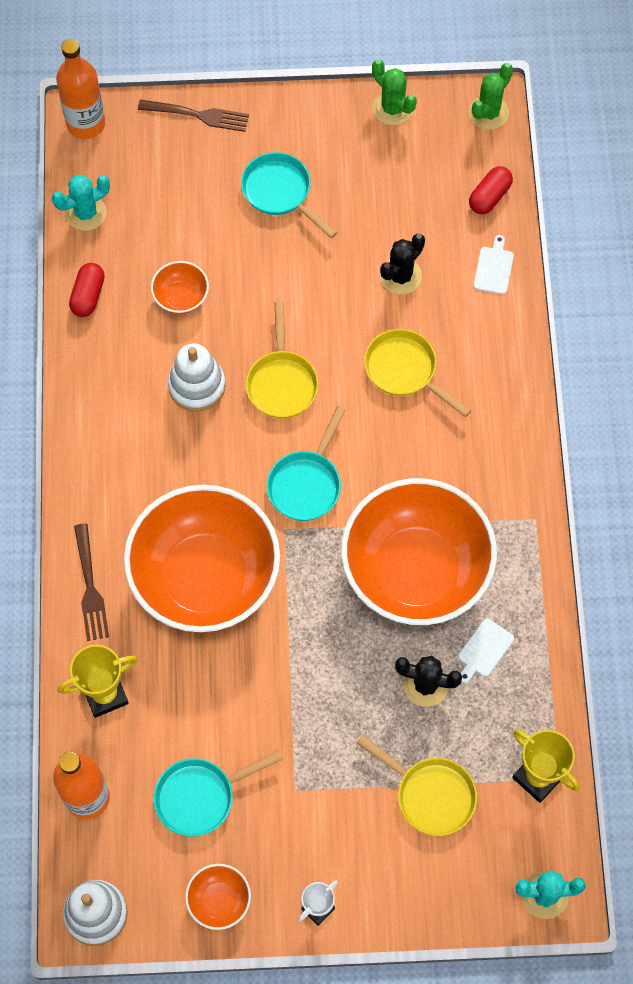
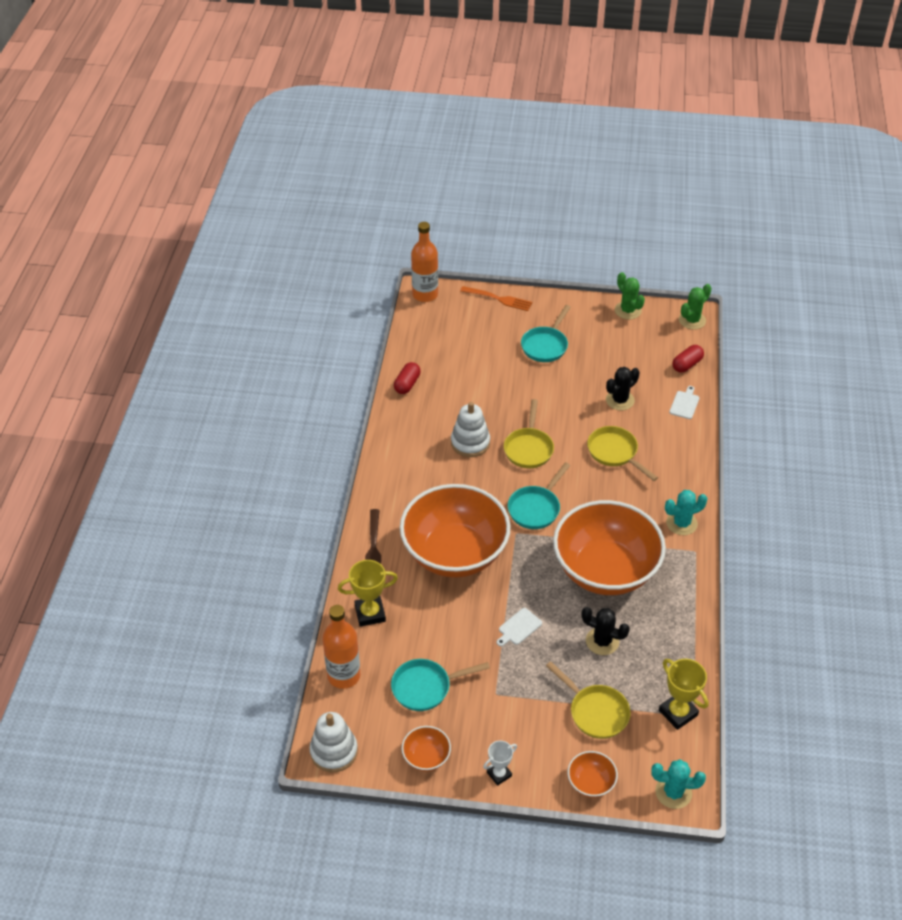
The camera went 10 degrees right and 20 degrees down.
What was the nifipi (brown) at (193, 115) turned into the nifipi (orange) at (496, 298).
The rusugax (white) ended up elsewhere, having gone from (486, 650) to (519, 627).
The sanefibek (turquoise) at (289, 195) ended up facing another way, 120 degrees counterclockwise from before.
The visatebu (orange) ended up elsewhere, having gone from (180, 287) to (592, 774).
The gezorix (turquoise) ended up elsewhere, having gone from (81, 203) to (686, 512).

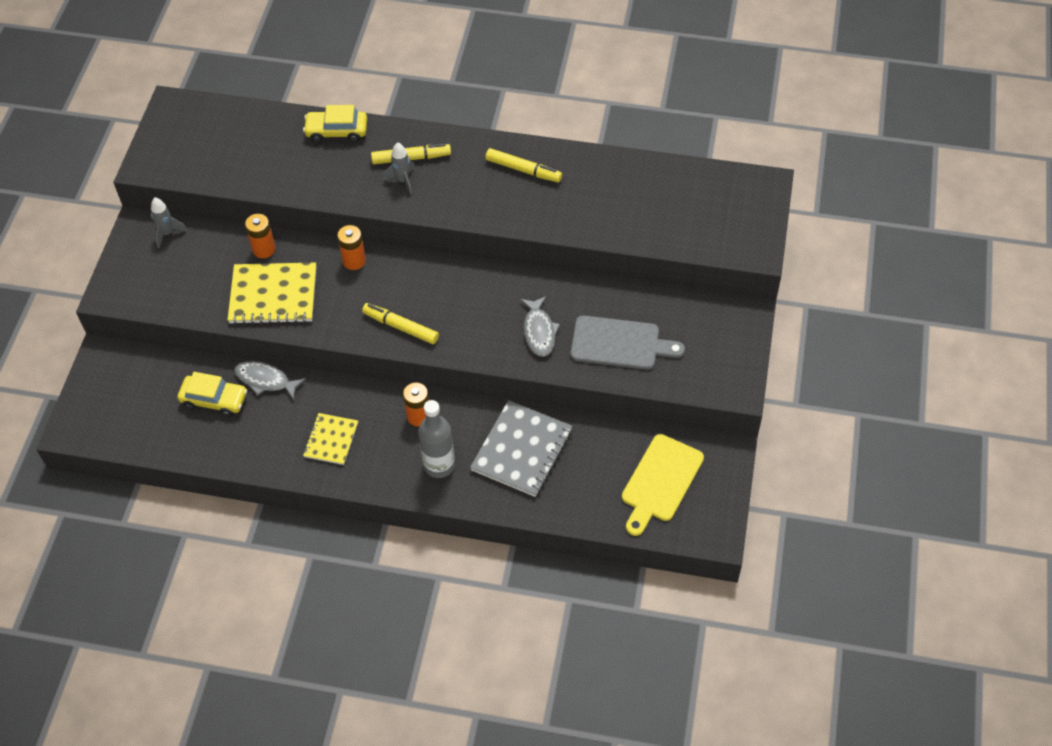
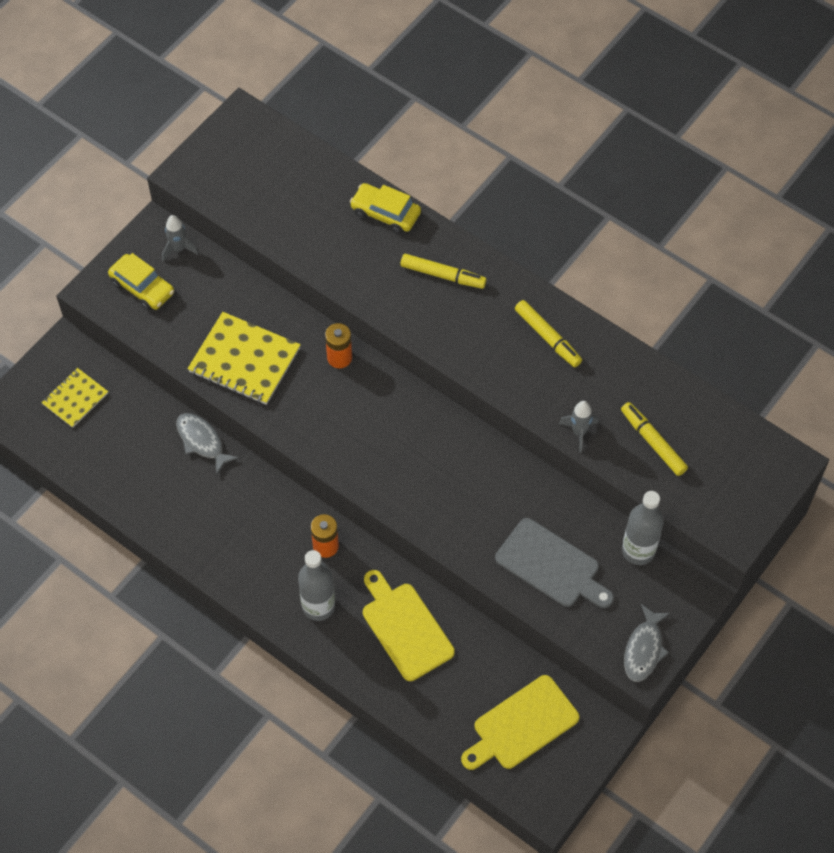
The camera went 25 degrees right and 5 degrees up.
The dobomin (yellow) ended up elsewhere, having gone from (330, 439) to (74, 398).
The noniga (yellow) ended up elsewhere, having gone from (212, 394) to (141, 282).
Where the dobomin (grey) stood at (521, 448), the rusugax (yellow) came to stand at (409, 625).
The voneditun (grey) ended up elsewhere, having gone from (399, 168) to (579, 427).
The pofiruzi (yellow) ended up elsewhere, having gone from (400, 323) to (654, 439).
The second view gained the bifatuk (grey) at (643, 528).
The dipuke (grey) ended up elsewhere, having gone from (540, 326) to (647, 643).
The second view lost the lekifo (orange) at (260, 236).

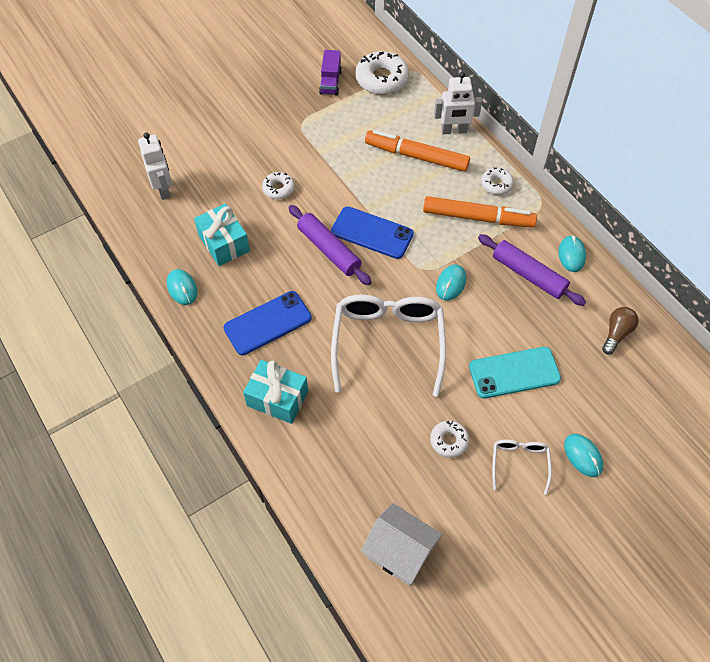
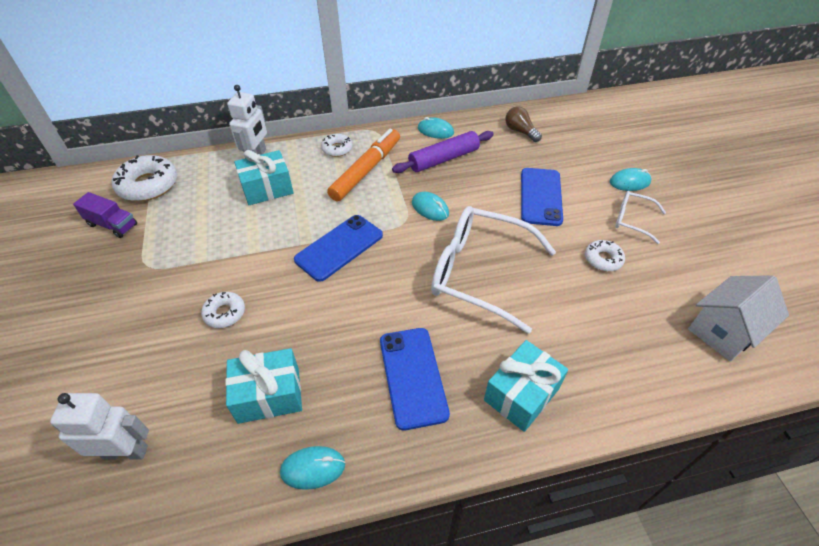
The camera went 70 degrees left and 10 degrees down.
Where the pofiruzi (orange) stood at (417, 151), the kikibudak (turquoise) came to stand at (263, 177).
What was the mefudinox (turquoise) at (515, 373) turned into the mefudinox (blue) at (542, 197).
The second view lost the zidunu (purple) at (330, 245).

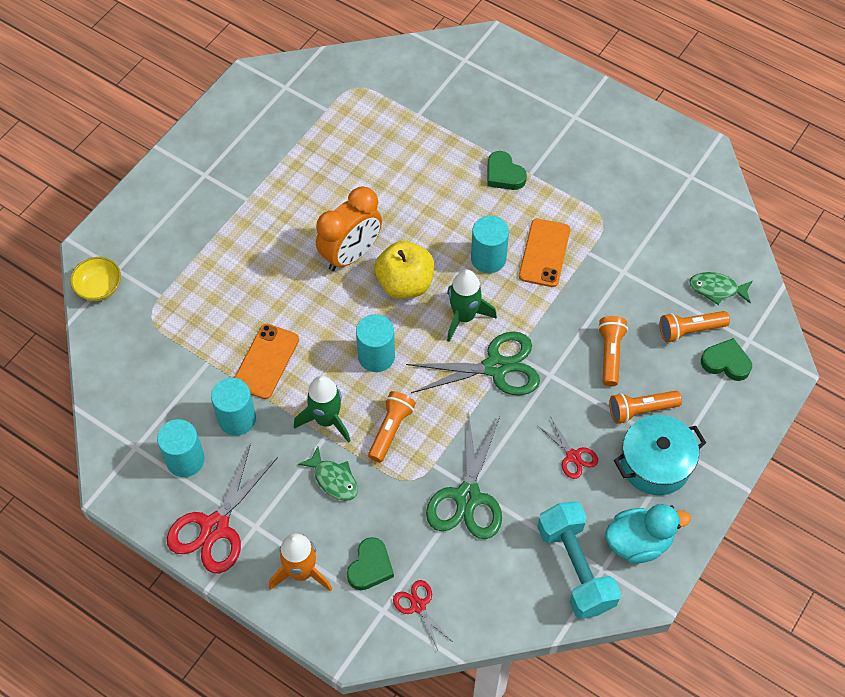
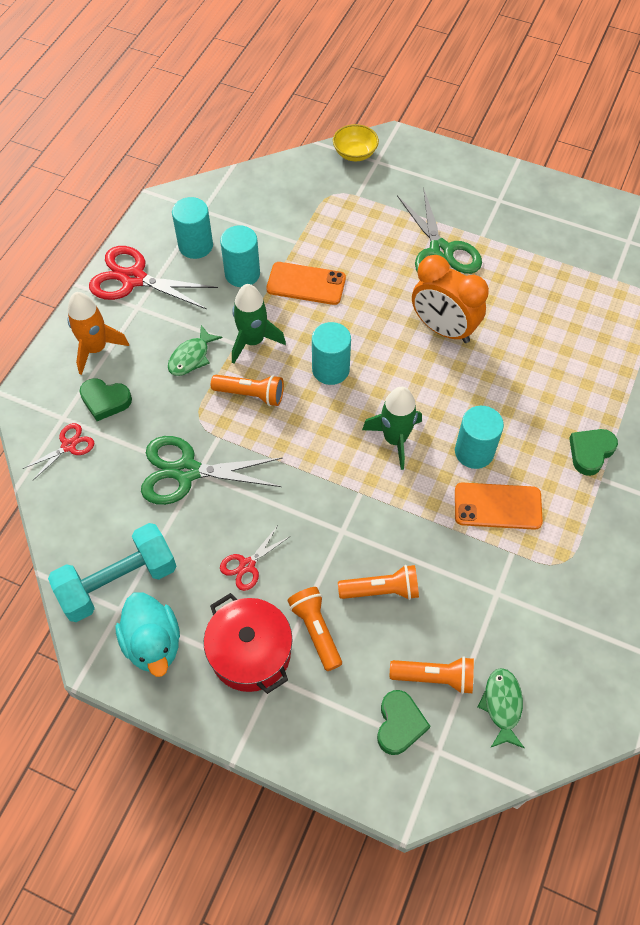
The camera went 80 degrees right and 0 degrees up.
What was the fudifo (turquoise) at (660, 455) turned into the fudifo (red) at (248, 643).
The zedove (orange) at (695, 327) ended up facing another way, 120 degrees clockwise from before.
The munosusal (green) ended up elsewhere, having gone from (473, 363) to (439, 230).
The second view lost the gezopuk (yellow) at (404, 270).

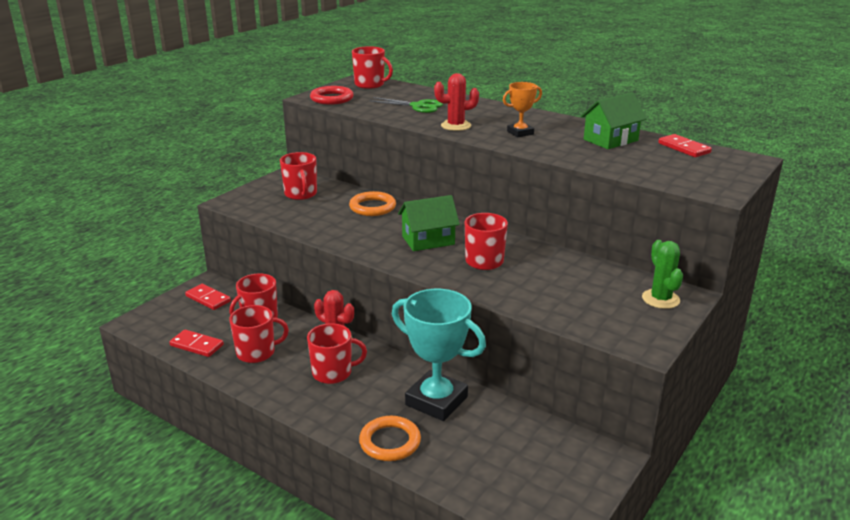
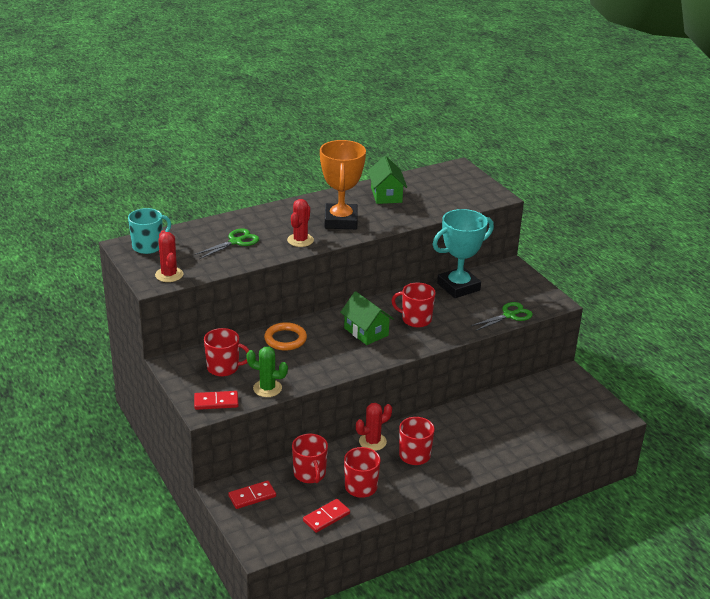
The camera went 65 degrees left and 5 degrees up.
What was the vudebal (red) at (372, 67) turned into the vudebal (turquoise) at (149, 231).
Where the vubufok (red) stood at (332, 95), the gezorix (red) came to stand at (169, 256).
The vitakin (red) ended up elsewhere, having gone from (685, 145) to (216, 400).
The gezorix (green) ended up elsewhere, having gone from (662, 274) to (267, 372).
The size of the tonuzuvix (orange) at (522, 109) changed by a factor of 1.97.
The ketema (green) at (429, 223) ended up facing another way, 45 degrees counterclockwise from before.
The tonuzuvix (turquoise) ended up elsewhere, having gone from (439, 355) to (463, 253).
The second view gained the munosusal (green) at (502, 316).
The second view lost the vubufok (orange) at (390, 438).

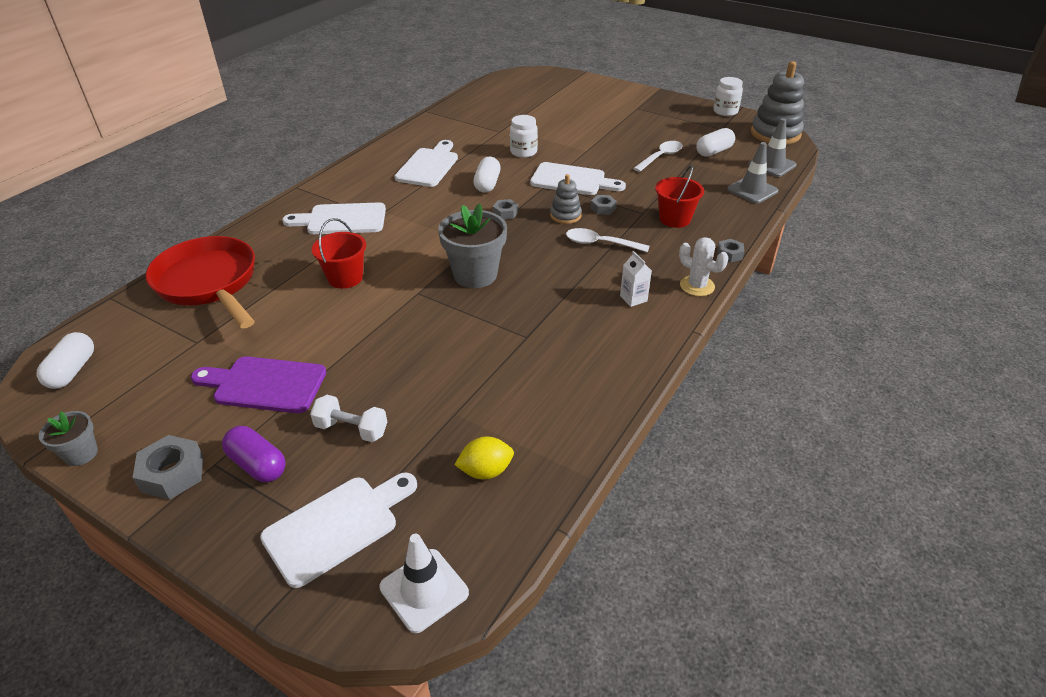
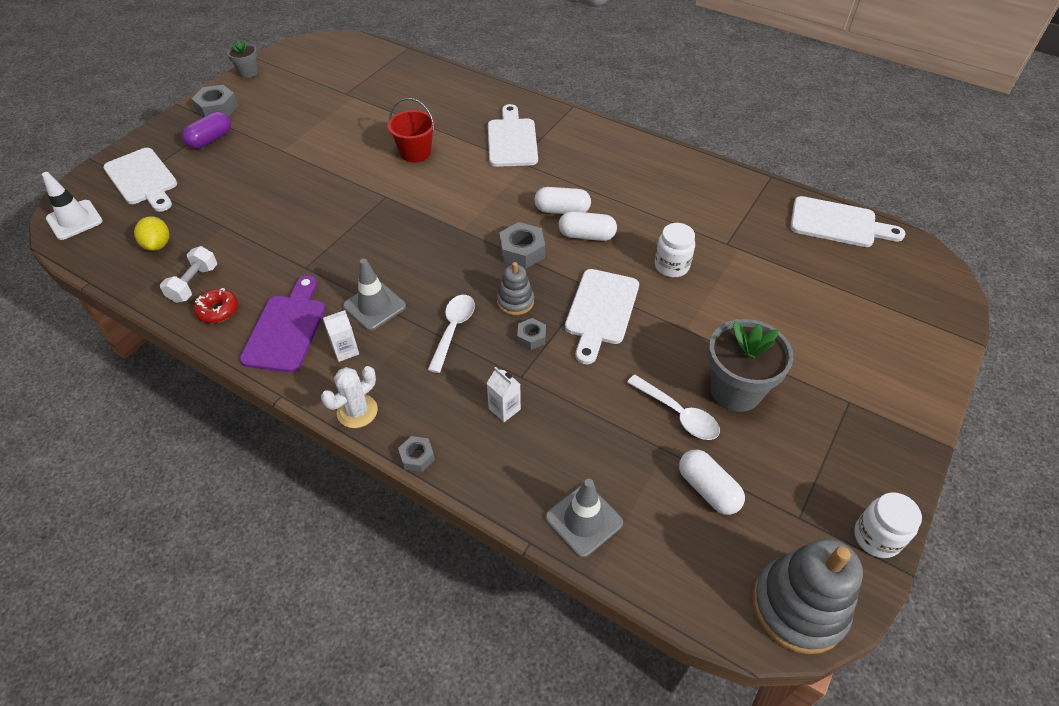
The camera went 90 degrees right and 10 degrees up.
The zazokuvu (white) ended up elsewhere, having gone from (348, 418) to (188, 274).
The second view gained the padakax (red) at (216, 305).
The rusugax (purple) ended up elsewhere, having gone from (258, 384) to (282, 324).
The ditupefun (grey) ended up elsewhere, having gone from (772, 147) to (374, 294).
Where the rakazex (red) stood at (679, 196), the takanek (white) came to stand at (504, 394).
The size of the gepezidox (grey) at (505, 209) changed by a factor of 1.68.
The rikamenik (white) ended up elsewhere, having gone from (65, 360) to (562, 200).
The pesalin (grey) ended up elsewhere, having gone from (472, 245) to (750, 365).
The rusugax (white) ended up elsewhere, having gone from (426, 163) to (848, 221).
The second view lost the sanefibek (red) at (200, 282).

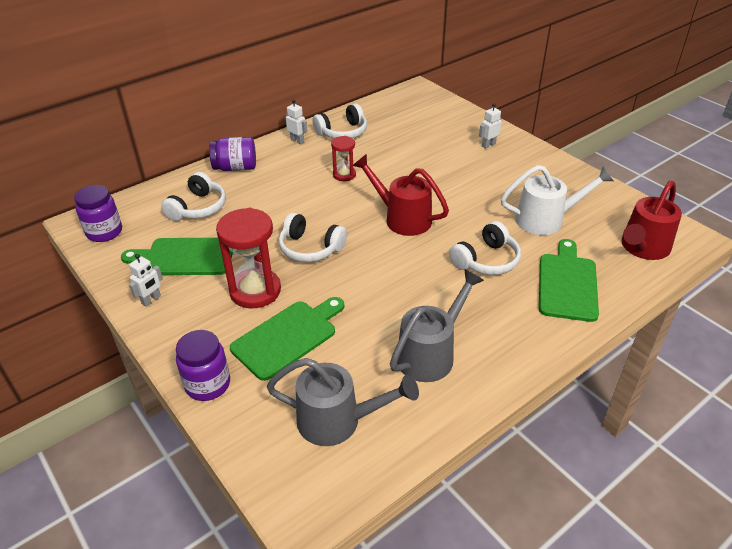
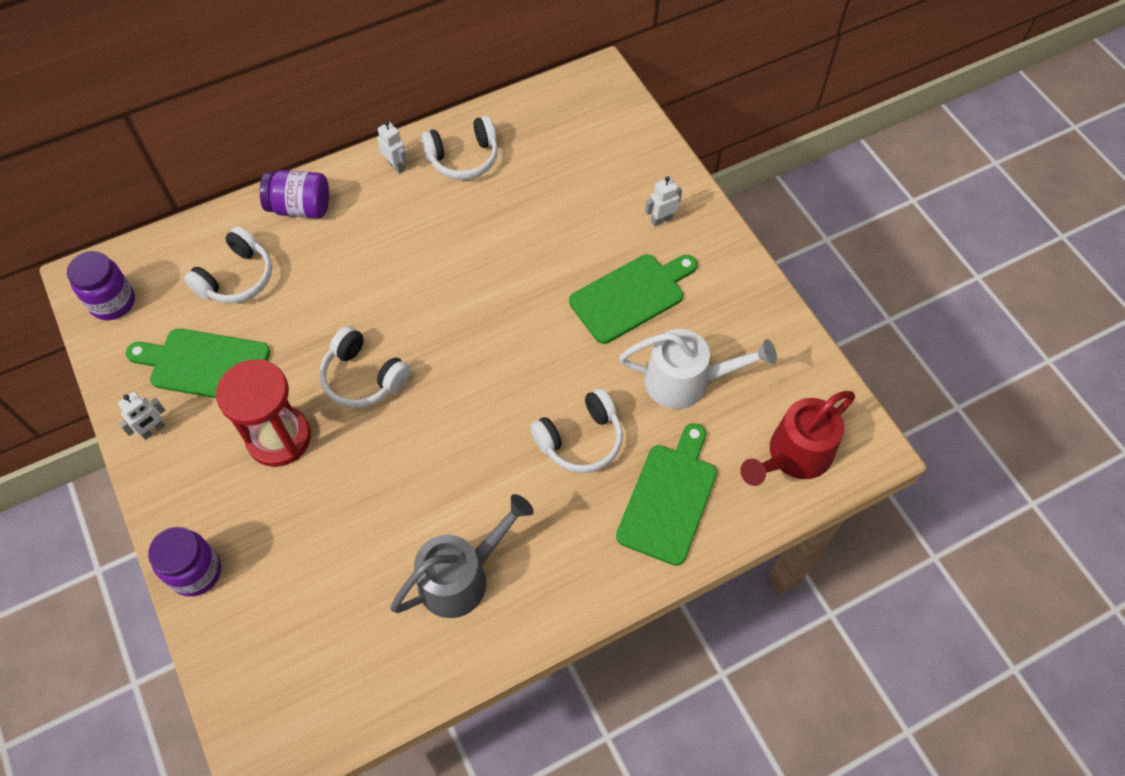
The camera went 10 degrees right and 20 degrees up.
The rusugax (green) ended up elsewhere, having gone from (287, 339) to (633, 299).
The second view lost the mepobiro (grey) at (343, 402).
The second view lost the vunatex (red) at (343, 158).
The second view lost the mepobiro (red) at (400, 195).

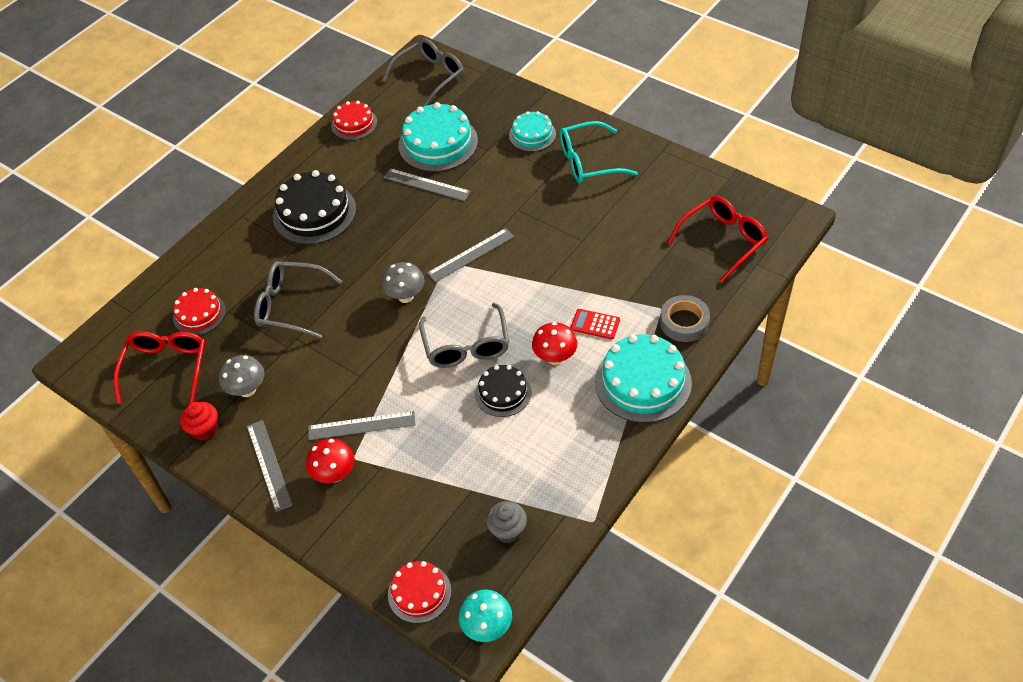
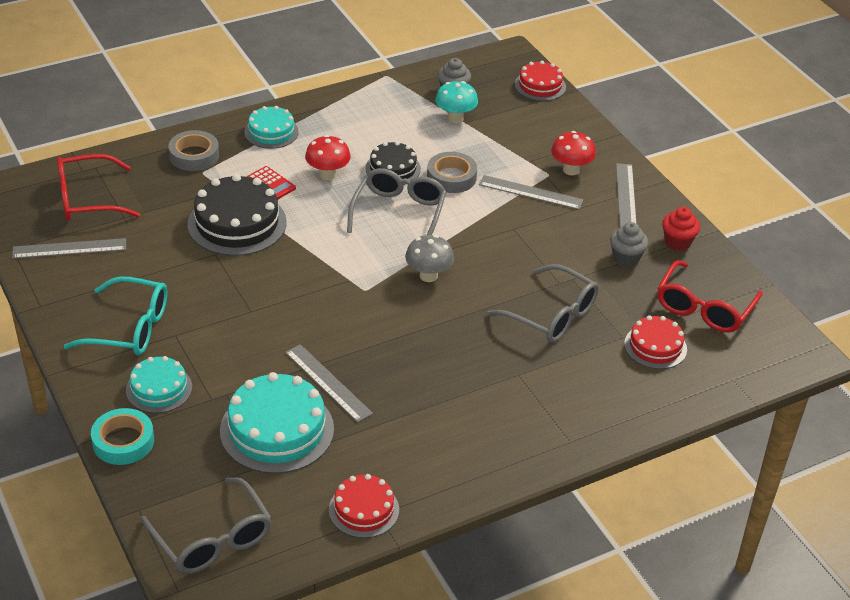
The camera went 160 degrees left and 10 degrees down.
The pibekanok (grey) ended up elsewhere, having gone from (470, 255) to (69, 248).
The second view gained the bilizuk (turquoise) at (122, 436).
The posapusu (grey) at (423, 72) ended up facing another way, 105 degrees counterclockwise from before.
The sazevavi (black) ended up elsewhere, having gone from (314, 207) to (237, 215).
The size of the sazevavi (turquoise) at (643, 378) changed by a factor of 0.59.
The second view gained the bilizuk (grey) at (452, 172).
The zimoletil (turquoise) ended up elsewhere, having gone from (485, 615) to (456, 102).
Where the zimoletil (grey) stood at (242, 376), the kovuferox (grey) came to stand at (629, 244).

